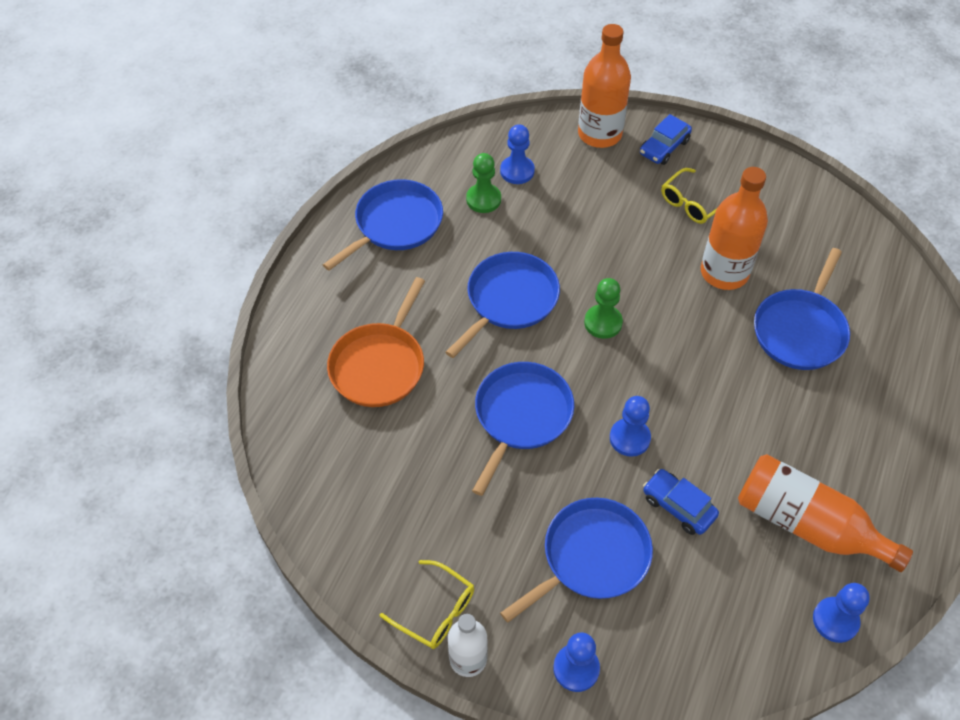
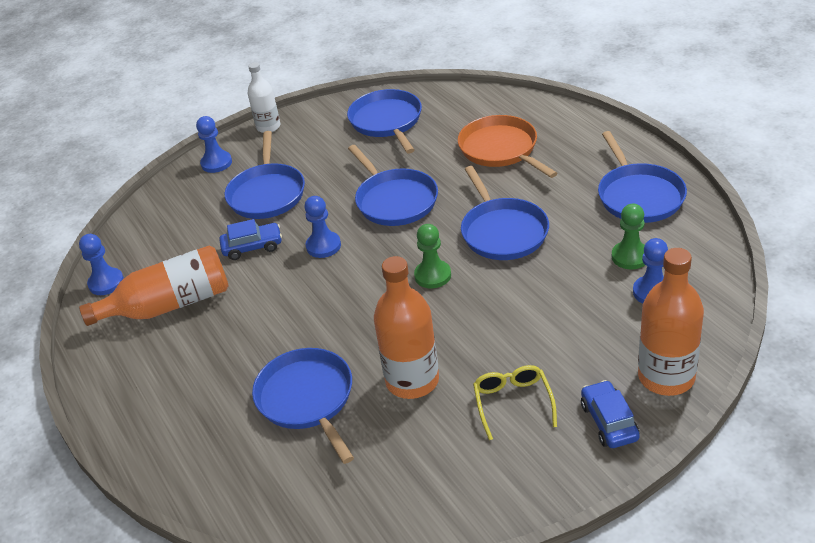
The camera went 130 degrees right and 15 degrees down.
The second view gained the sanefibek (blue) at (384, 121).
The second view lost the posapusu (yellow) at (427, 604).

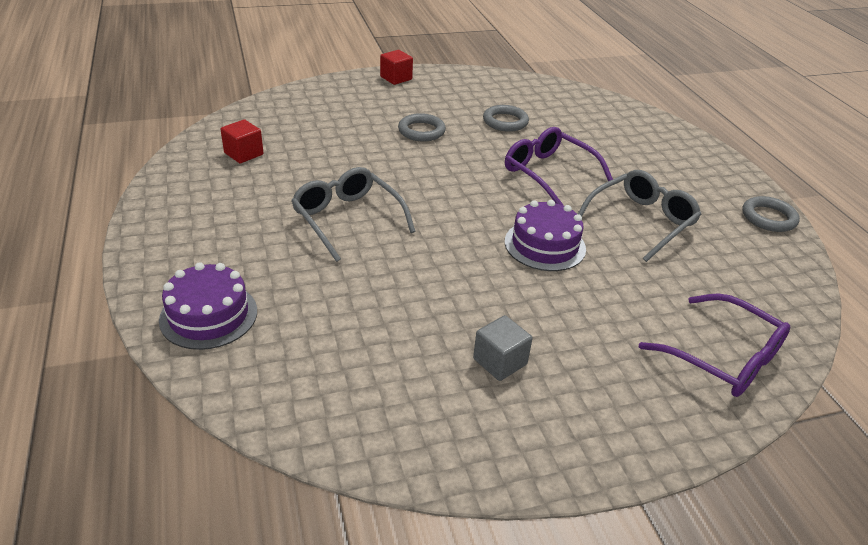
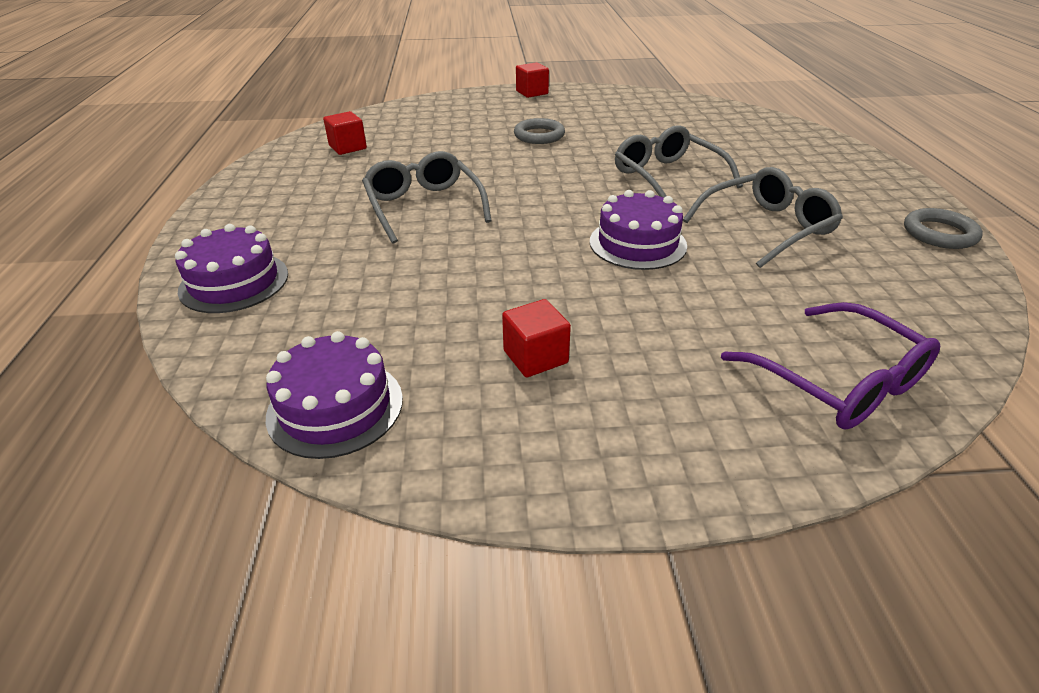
The camera went 15 degrees right and 0 degrees up.
The second view gained the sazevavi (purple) at (334, 395).
What was the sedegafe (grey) at (502, 348) turned into the sedegafe (red) at (536, 338).
What was the posapusu (purple) at (559, 166) turned into the posapusu (grey) at (679, 161).
The second view lost the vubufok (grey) at (506, 118).

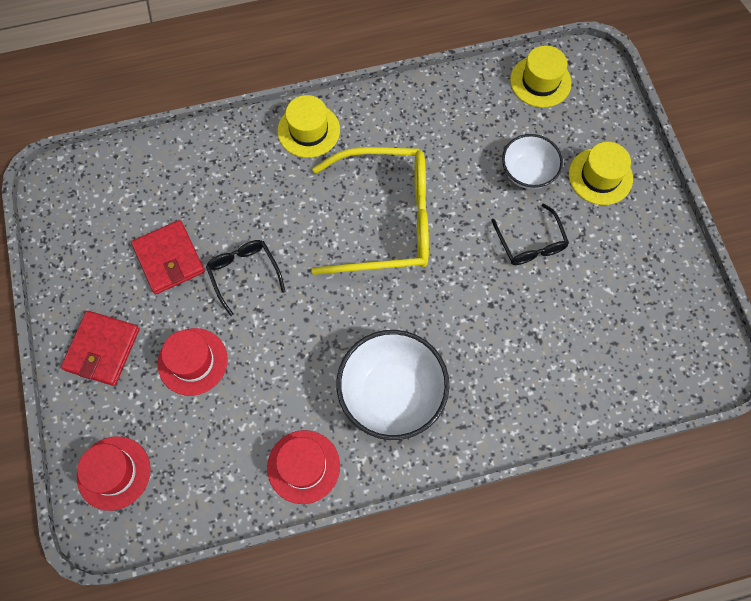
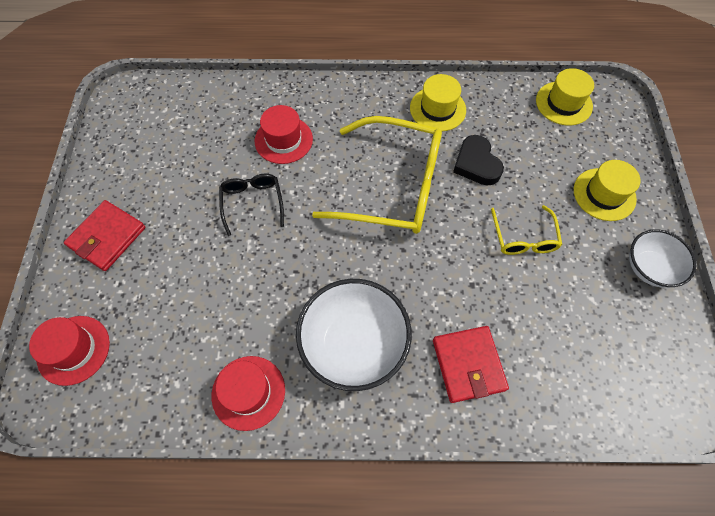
The camera went 15 degrees right and 5 degrees down.
The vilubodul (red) ended up elsewhere, having gone from (192, 362) to (284, 134).
The vilubodul (yellow) ended up elsewhere, having gone from (309, 126) to (438, 102).
The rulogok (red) ended up elsewhere, having gone from (168, 257) to (471, 364).
The second view gained the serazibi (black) at (478, 160).
What was the posapusu (black) at (530, 234) turned into the posapusu (yellow) at (526, 230).
The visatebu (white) ended up elsewhere, having gone from (532, 161) to (662, 258).

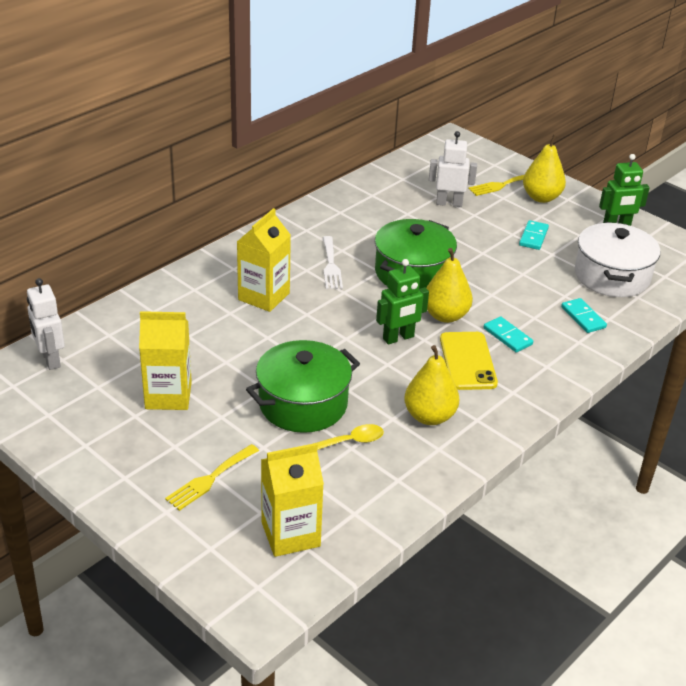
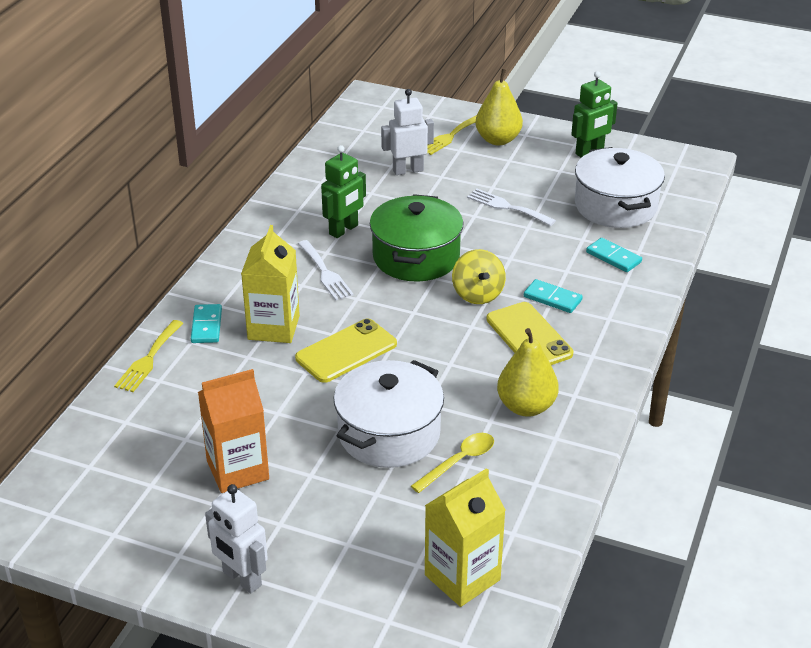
The camera went 20 degrees left and 0 degrees up.
The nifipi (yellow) ended up elsewhere, having gone from (212, 477) to (149, 356).
The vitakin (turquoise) ended up elsewhere, having gone from (534, 235) to (206, 323).
What was the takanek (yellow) at (165, 360) turned into the takanek (orange) at (233, 431).
The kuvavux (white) ended up elsewhere, having gone from (46, 324) to (236, 538).
The second view gained the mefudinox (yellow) at (346, 350).
The kuvavux (green) ended up elsewhere, having gone from (402, 301) to (343, 191).
What was the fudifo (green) at (303, 386) turned into the fudifo (white) at (389, 414).
Where the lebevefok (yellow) stood at (449, 285), the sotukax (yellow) came to stand at (479, 276).
The second view gained the nifipi (white) at (511, 207).

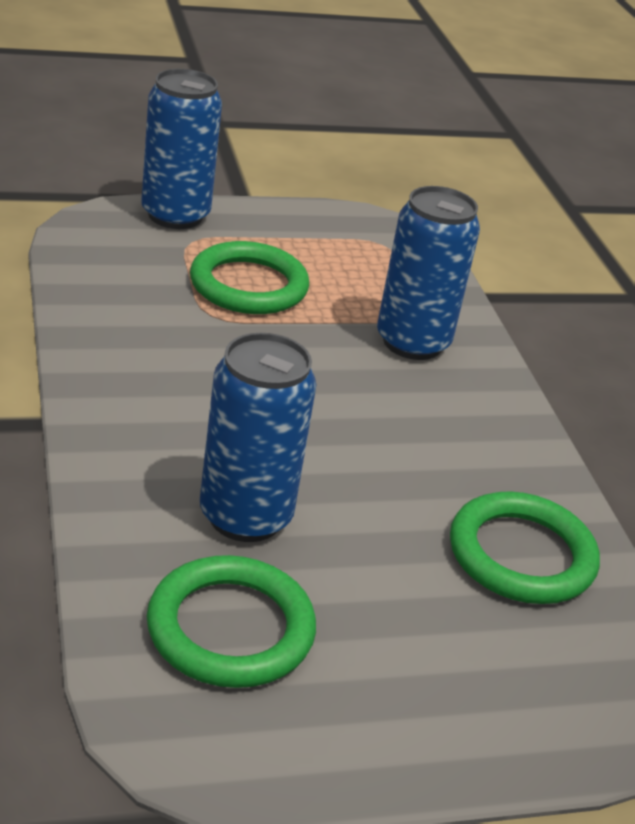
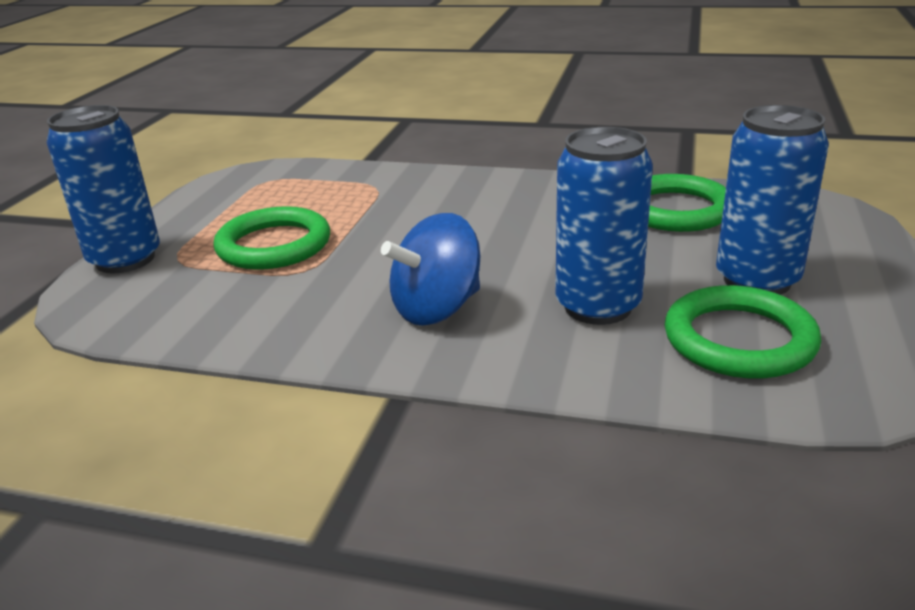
The camera went 55 degrees left and 5 degrees down.
The second view gained the sotukax (blue) at (430, 269).
The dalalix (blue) ended up elsewhere, having gone from (428, 273) to (772, 200).

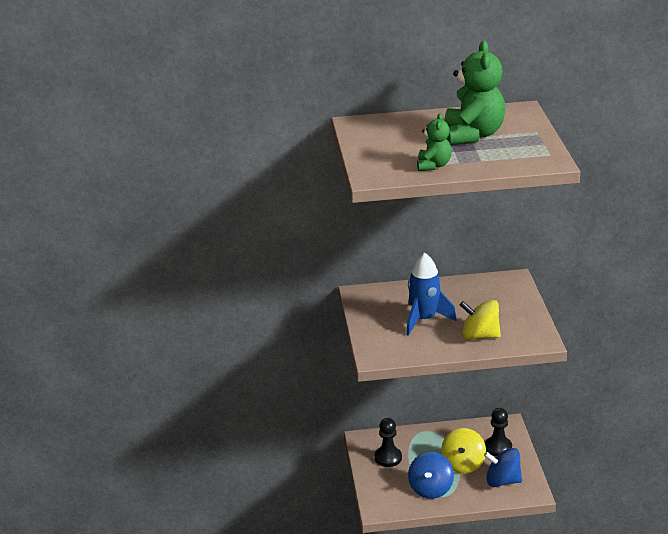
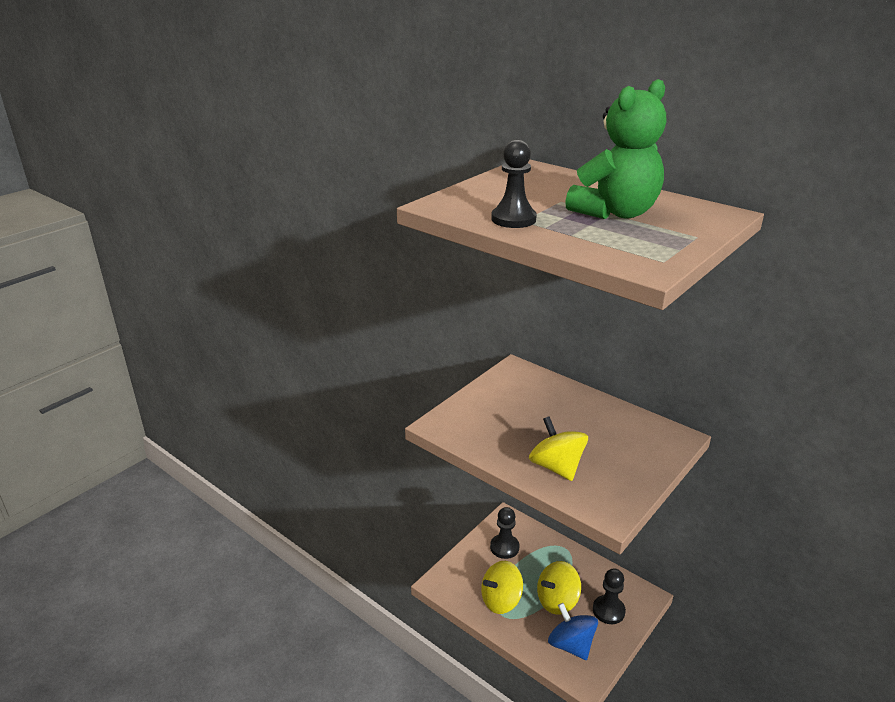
The camera went 45 degrees right and 0 degrees up.
What was the sotukax (blue) at (431, 475) turned into the sotukax (yellow) at (502, 587).
Where the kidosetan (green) stood at (434, 142), the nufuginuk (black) came to stand at (514, 184).
The second view lost the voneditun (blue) at (431, 294).

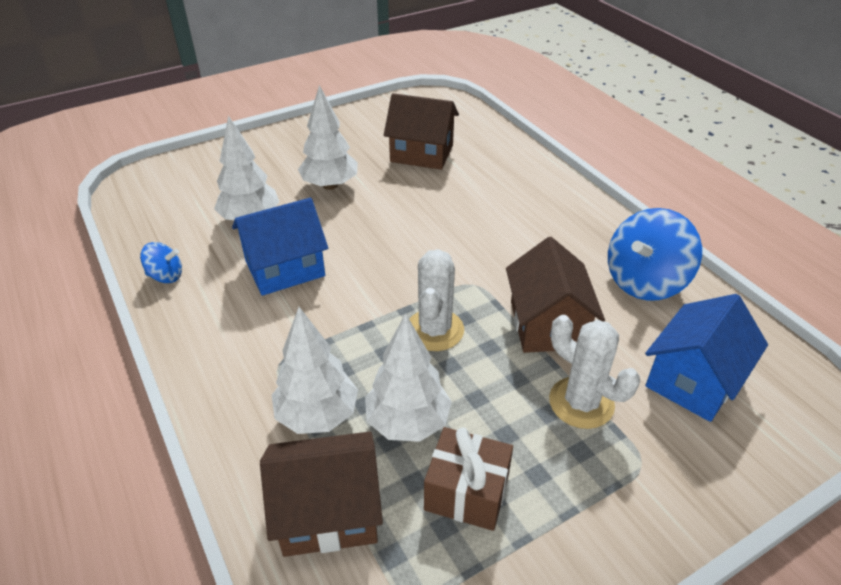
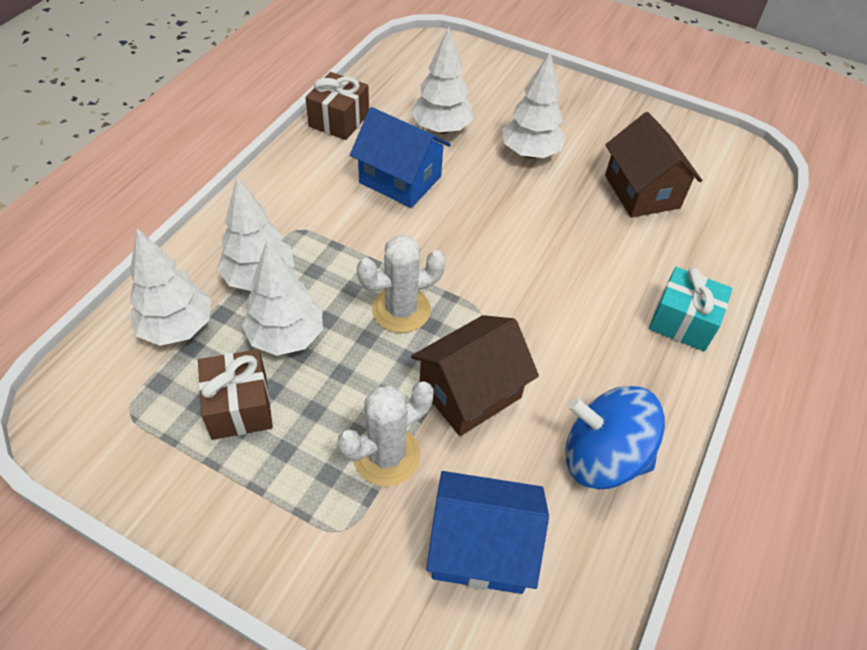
The camera went 55 degrees right and 10 degrees up.
Where the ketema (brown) stood at (321, 494), the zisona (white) came to stand at (169, 287).
Where the sotukax (blue) stood at (161, 262), the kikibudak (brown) came to stand at (337, 106).
The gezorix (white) at (594, 372) ended up facing another way, 45 degrees clockwise from before.
The second view gained the kikibudak (turquoise) at (691, 309).

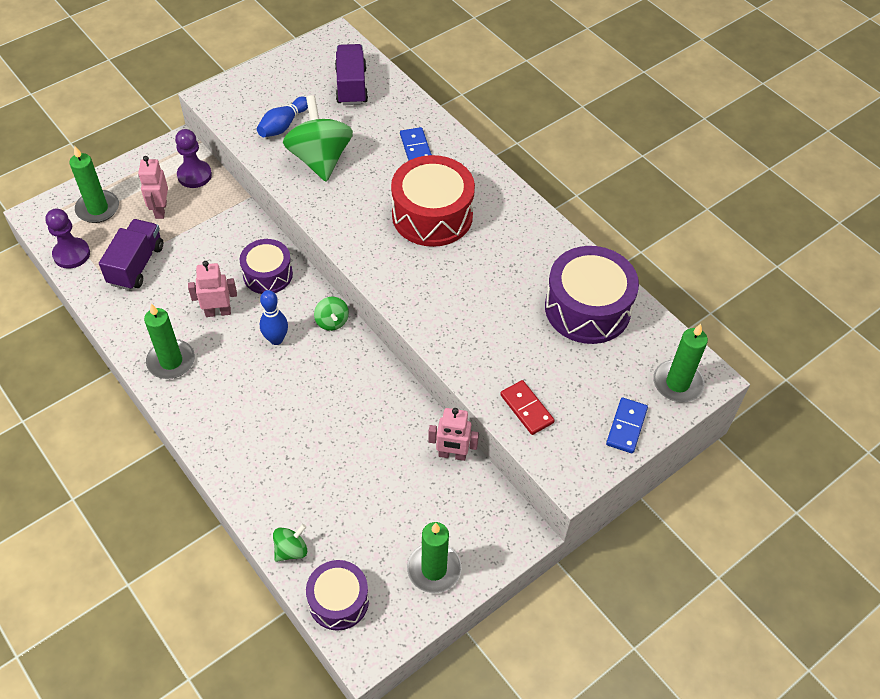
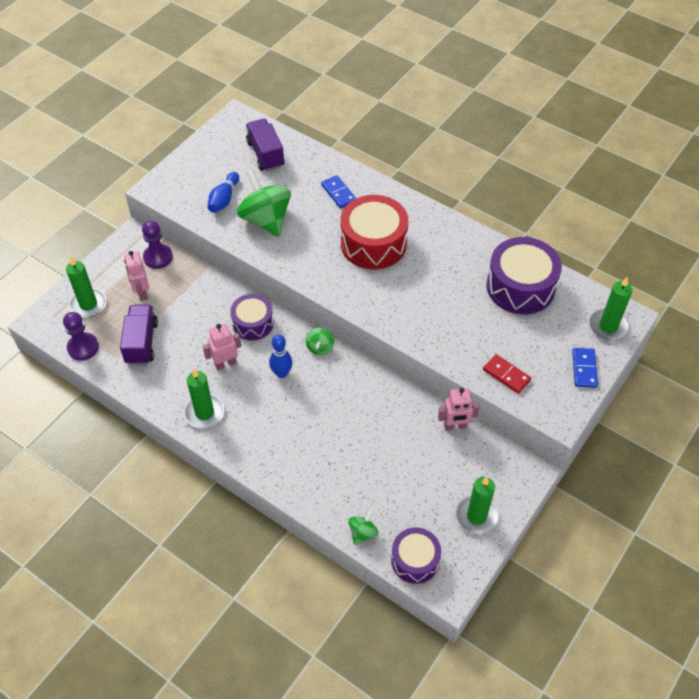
The camera went 15 degrees left and 0 degrees up.
The sotukax (green) at (331, 314) ended up facing another way, 45 degrees clockwise from before.

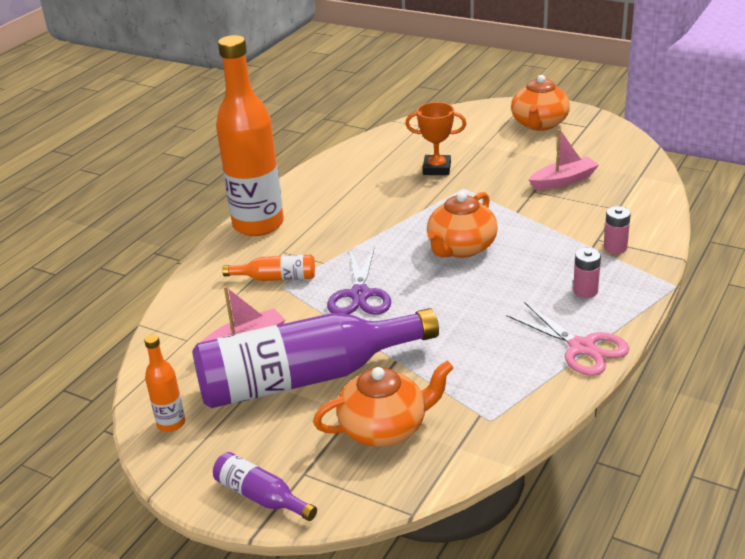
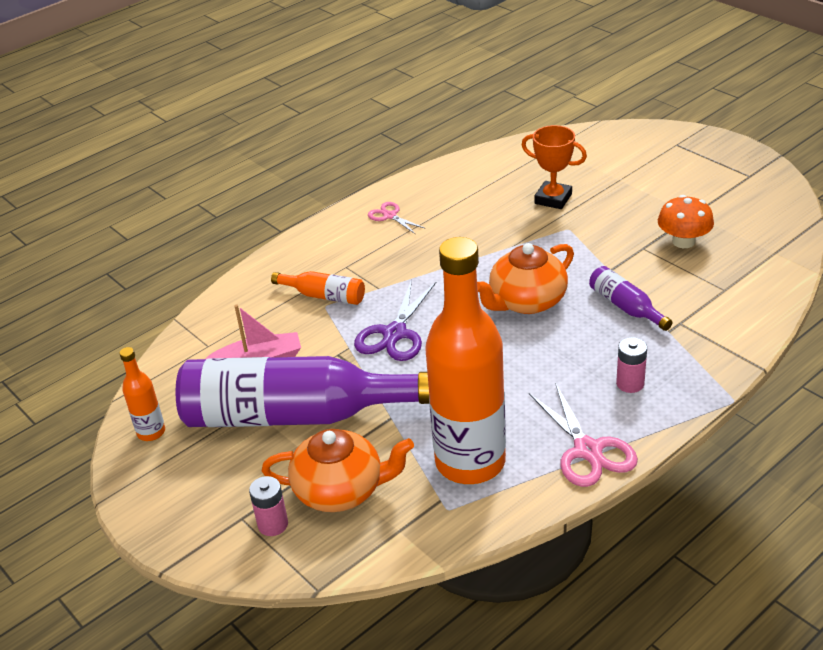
The camera went 20 degrees right and 5 degrees up.
The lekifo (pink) ended up elsewhere, having gone from (617, 230) to (268, 506).
The second view gained the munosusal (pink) at (397, 218).
The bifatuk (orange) ended up elsewhere, having gone from (250, 135) to (465, 360).
The bifatuk (purple) ended up elsewhere, having gone from (265, 486) to (630, 298).
Where the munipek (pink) stood at (564, 159), the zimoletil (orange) came to stand at (686, 221).
The second view lost the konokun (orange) at (540, 103).

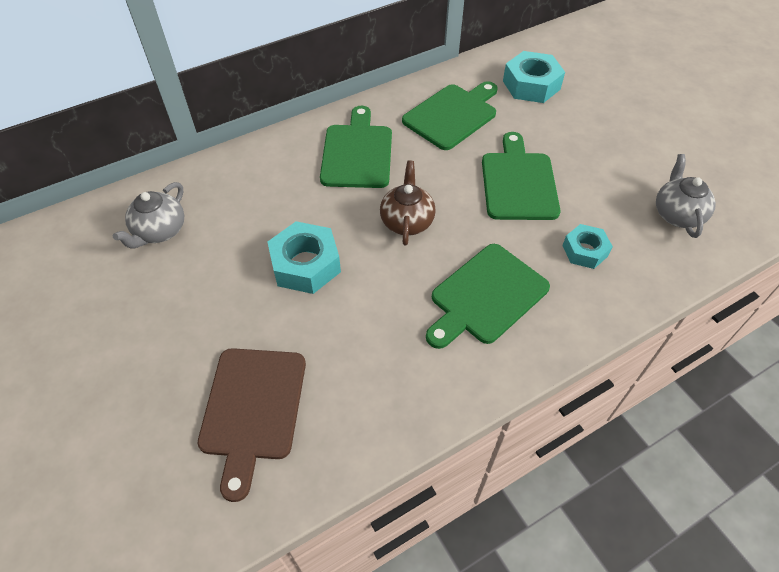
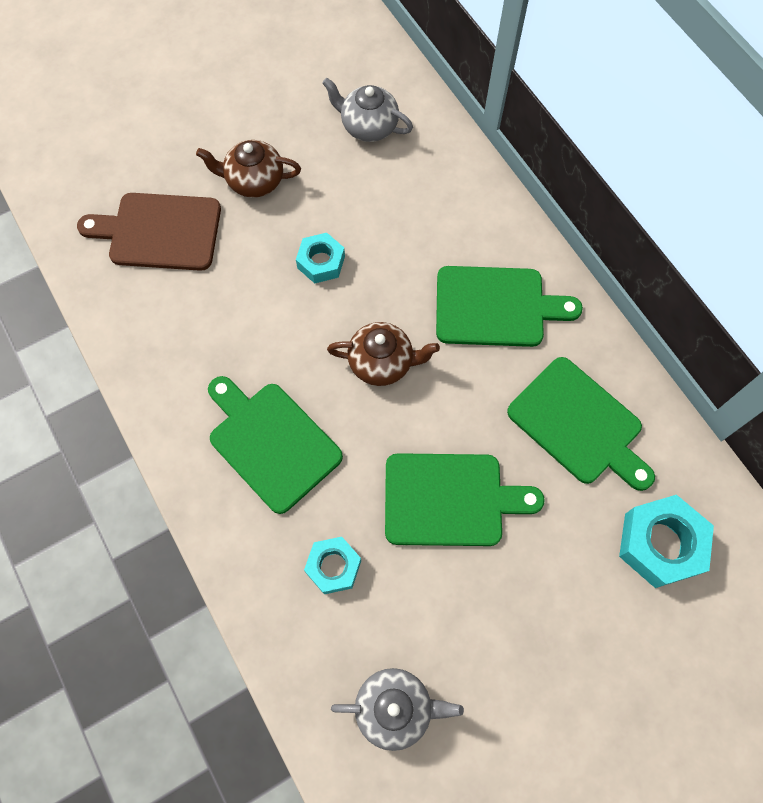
The camera went 90 degrees right and 15 degrees up.
The second view gained the konokun (brown) at (248, 169).
The size of the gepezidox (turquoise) at (304, 257) changed by a factor of 0.63.

